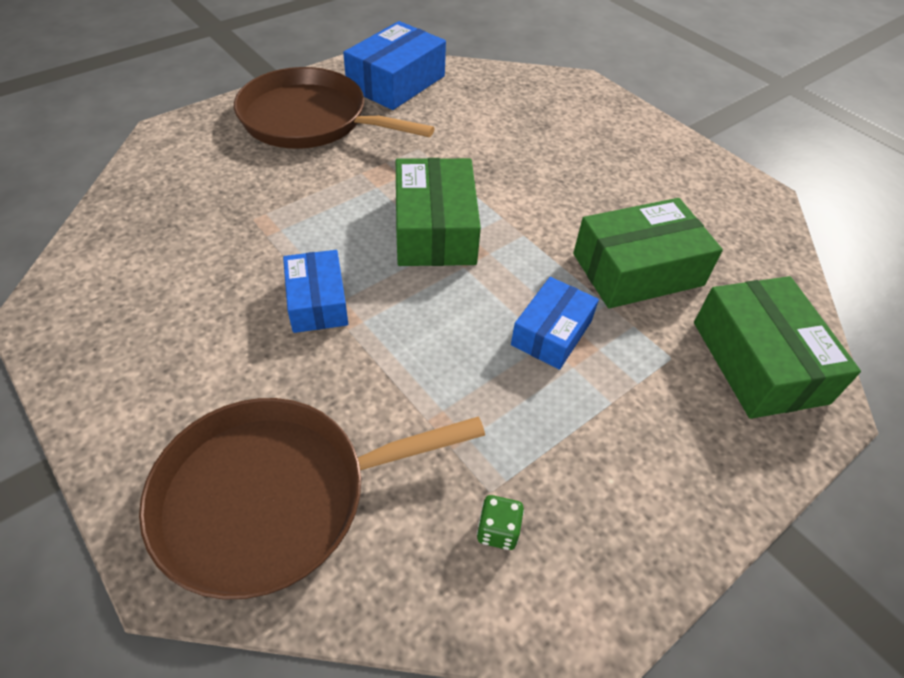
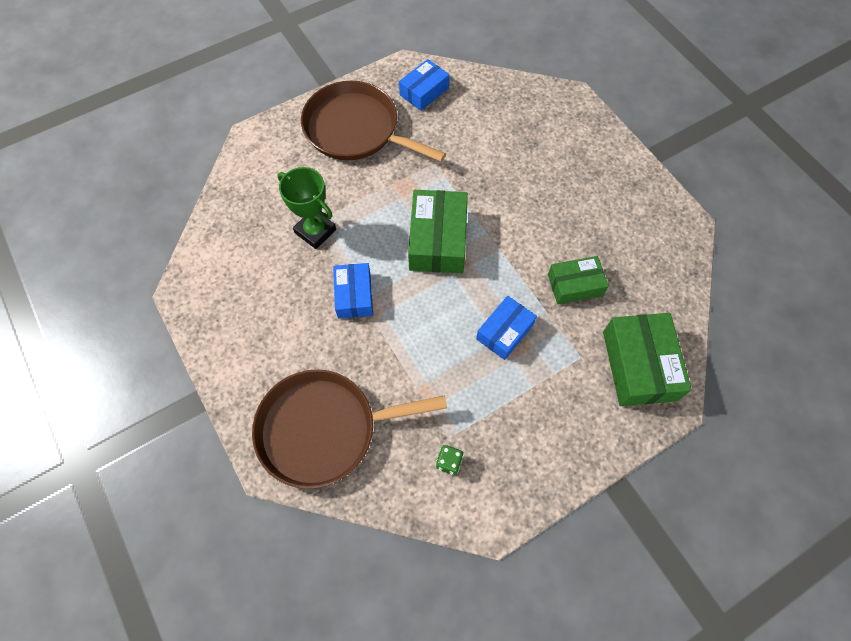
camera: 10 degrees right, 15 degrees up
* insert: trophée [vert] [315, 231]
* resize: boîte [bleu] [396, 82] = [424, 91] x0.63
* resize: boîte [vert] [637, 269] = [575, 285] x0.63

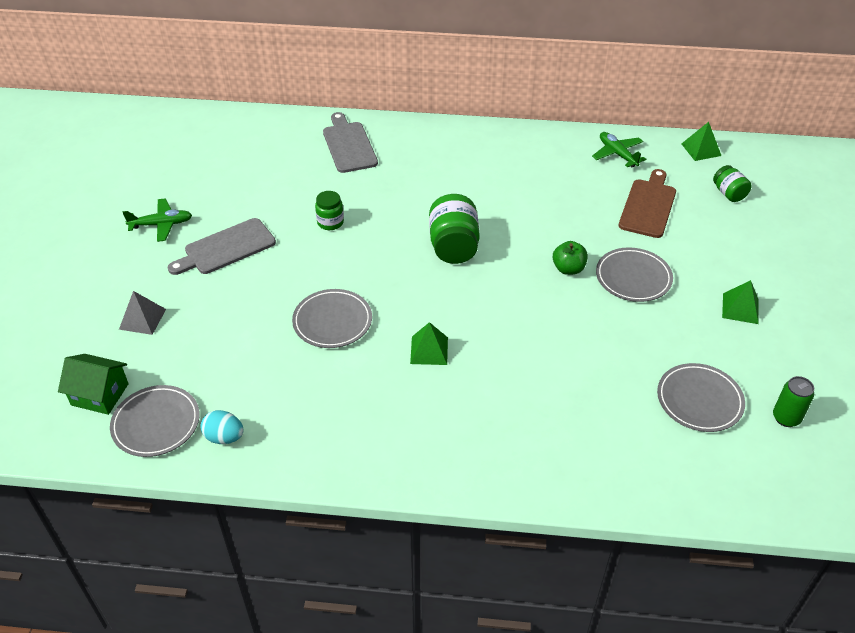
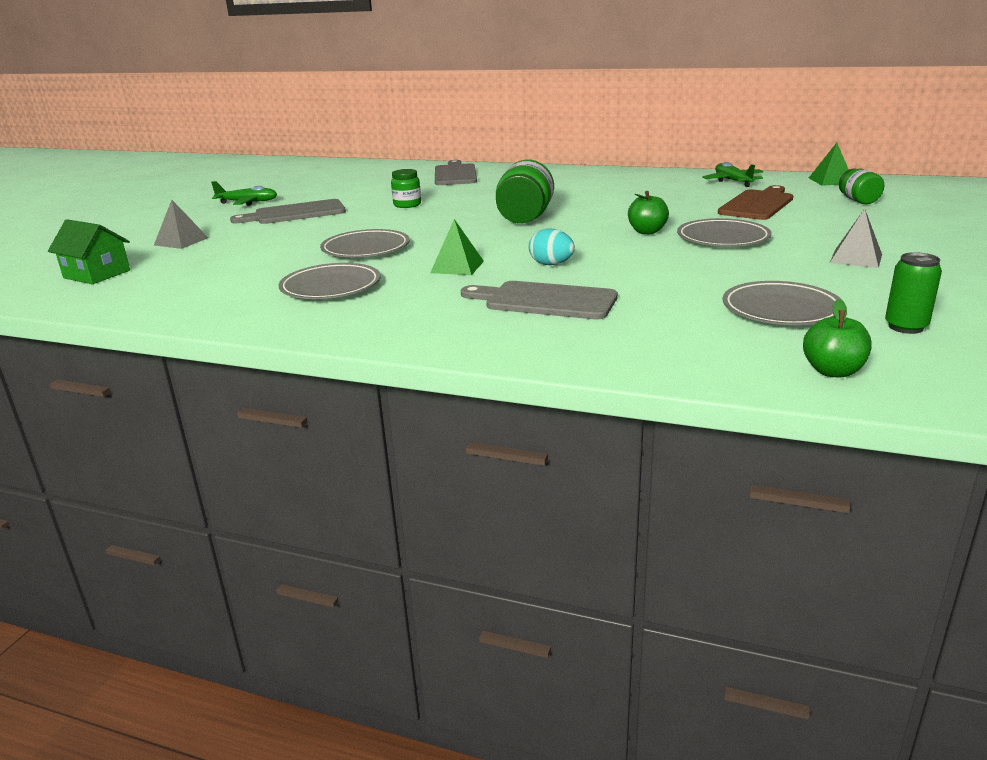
camera: 15 degrees right, 20 degrees down
* move: assiette [gris] [156, 423] to [331, 287]
* insert: planche à découper [gris] [545, 301]
* move: œuf [turquoise] [224, 437] to [551, 264]
* insert: pomme [vert] [833, 371]
* recolor: pyramide [vert] [740, 308] to pyramide [gris] [856, 258]

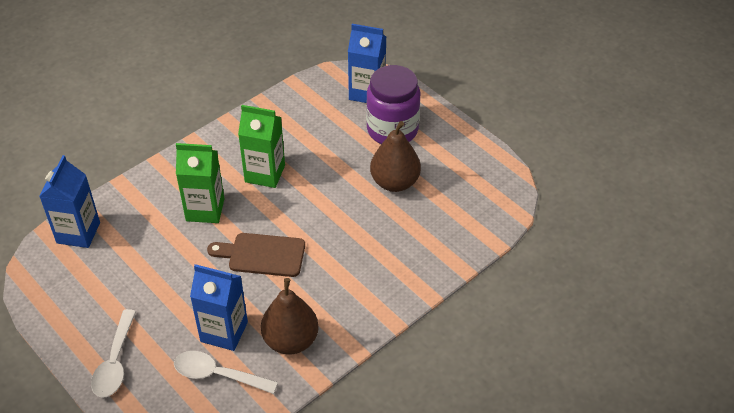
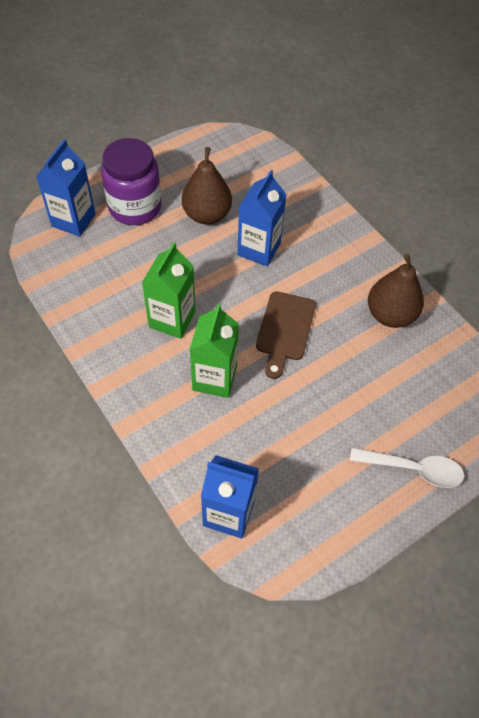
camera: 85 degrees left, 10 degrees up
* move: brique de lait [bleu] [224, 332] to [259, 249]
* delete: cuillère [blanc] [218, 375]

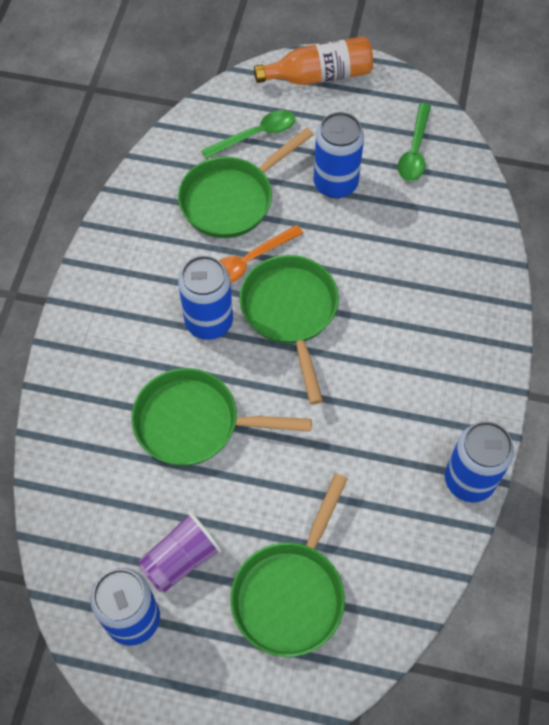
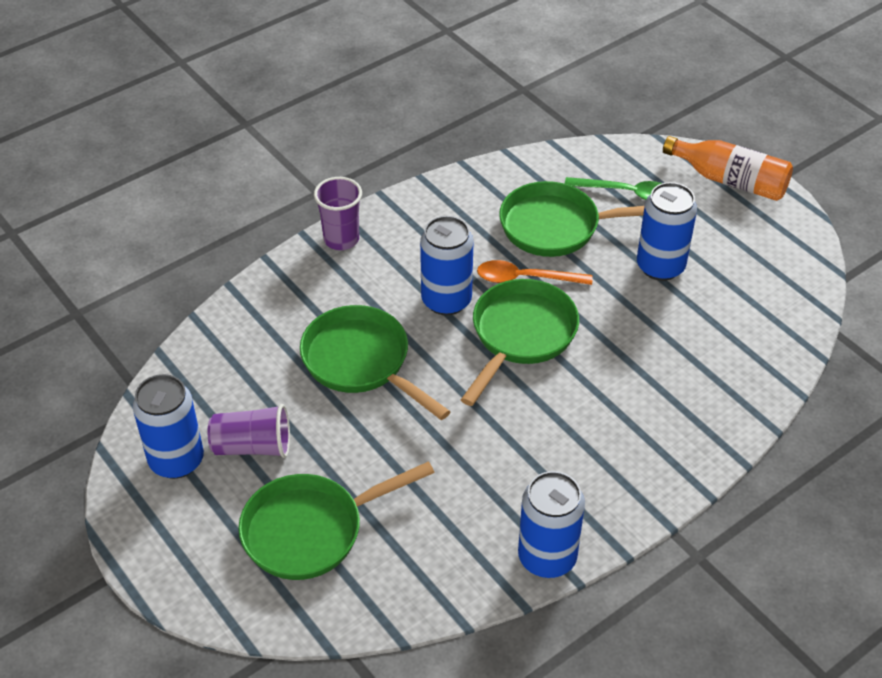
camera: 40 degrees right, 15 degrees down
* insert: gobelet [violet] [341, 239]
* delete: cuillère [vert] [415, 151]

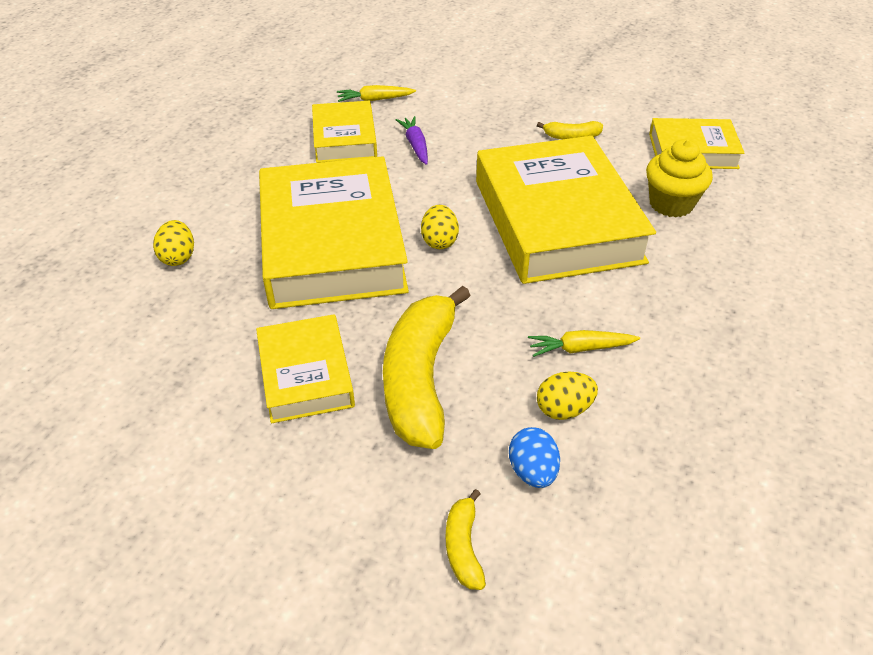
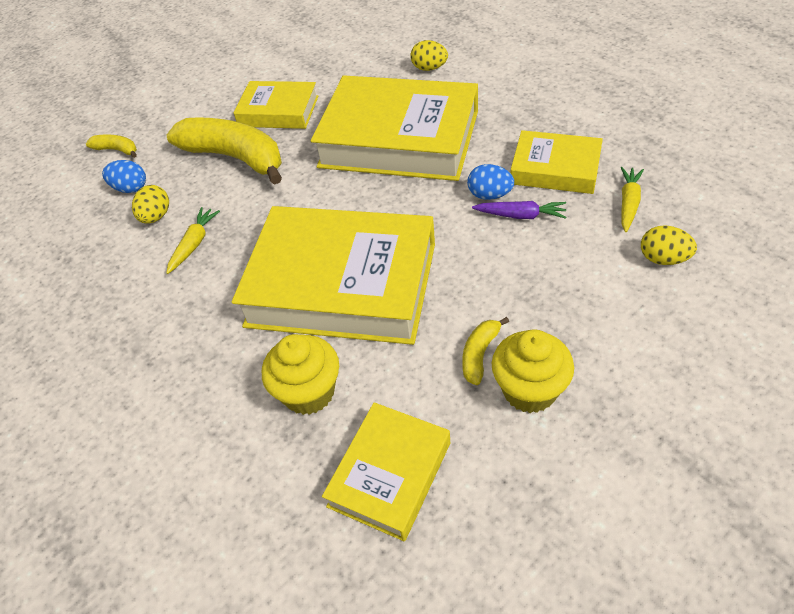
camera: 120 degrees right, 5 degrees up
* insert: œuf [bleu] [489, 195]
* insert: muffin [jaune] [529, 390]
* move: œuf [jaune] [439, 241] to [663, 259]

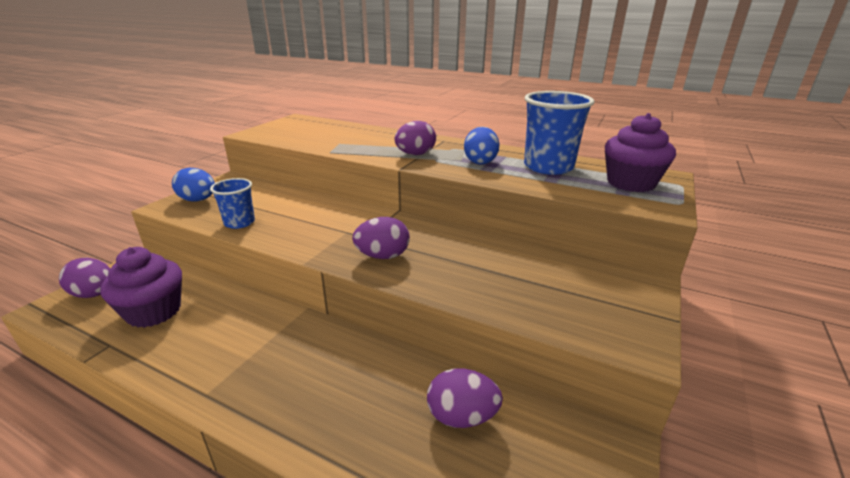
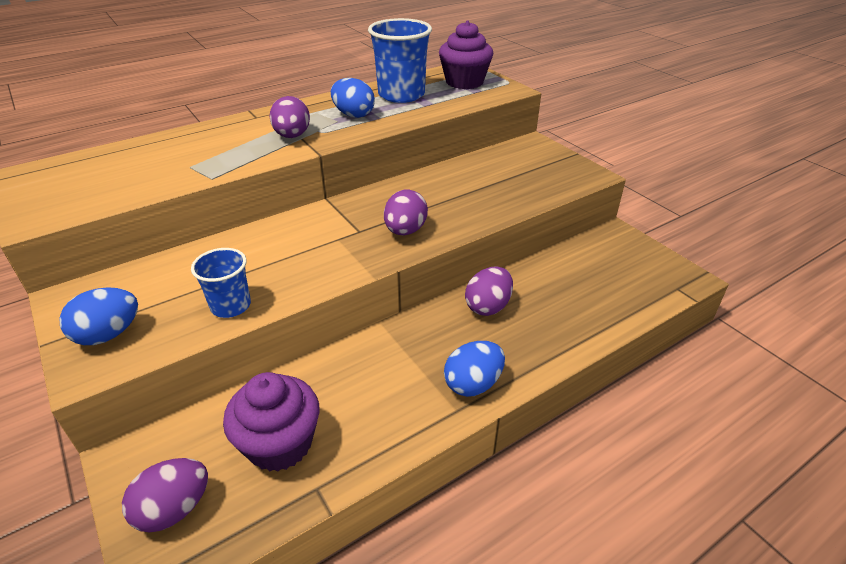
camera: 60 degrees left, 10 degrees up
* insert: œuf [bleu] [473, 384]
* move: œuf [violet] [461, 416] to [488, 306]

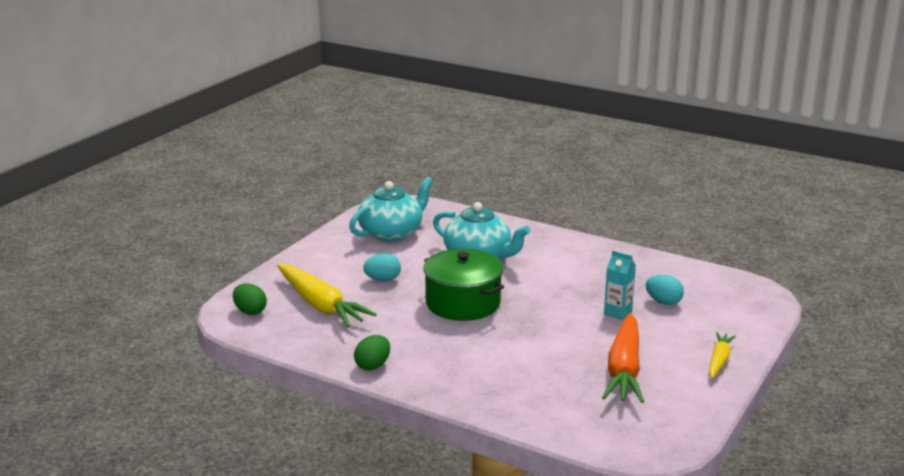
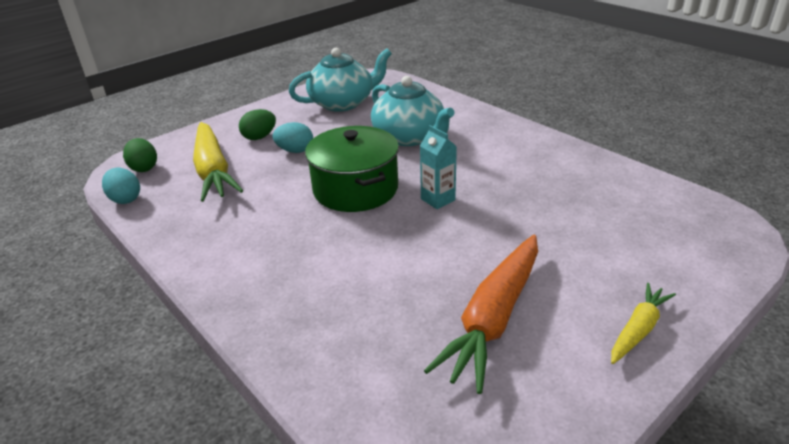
camera: 20 degrees right, 10 degrees up
* move: œuf [turquoise] [663, 302] to [125, 199]
* move: œuf [vert] [373, 366] to [259, 137]
* move: brique de lait [turquoise] [618, 313] to [438, 199]

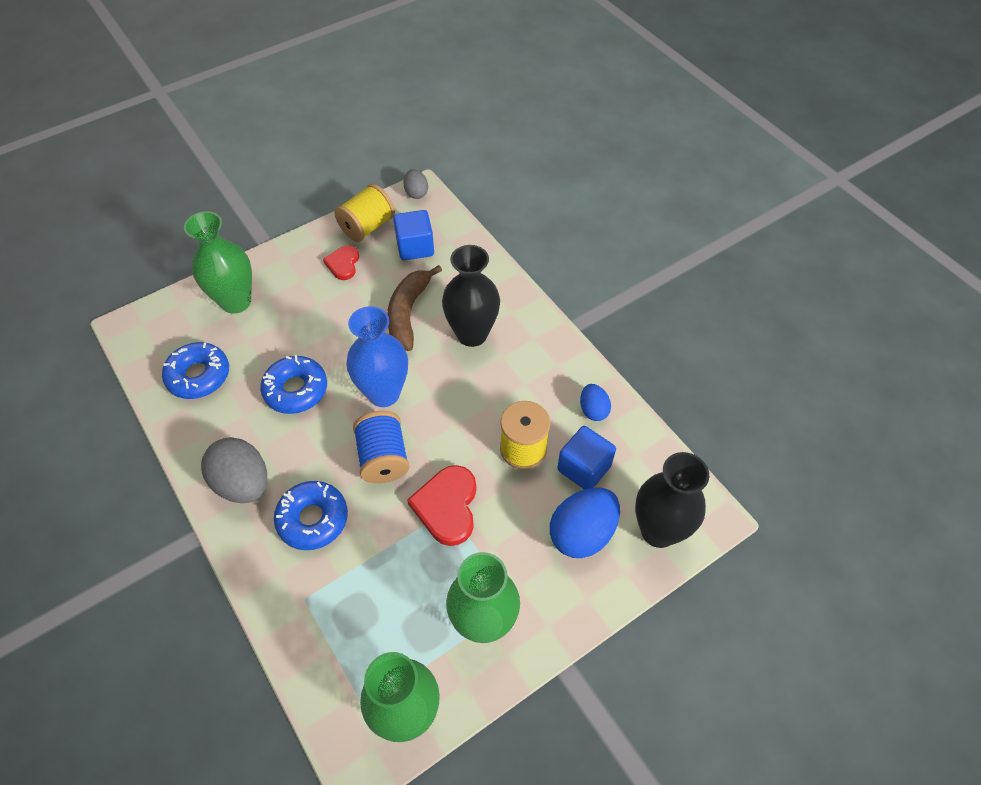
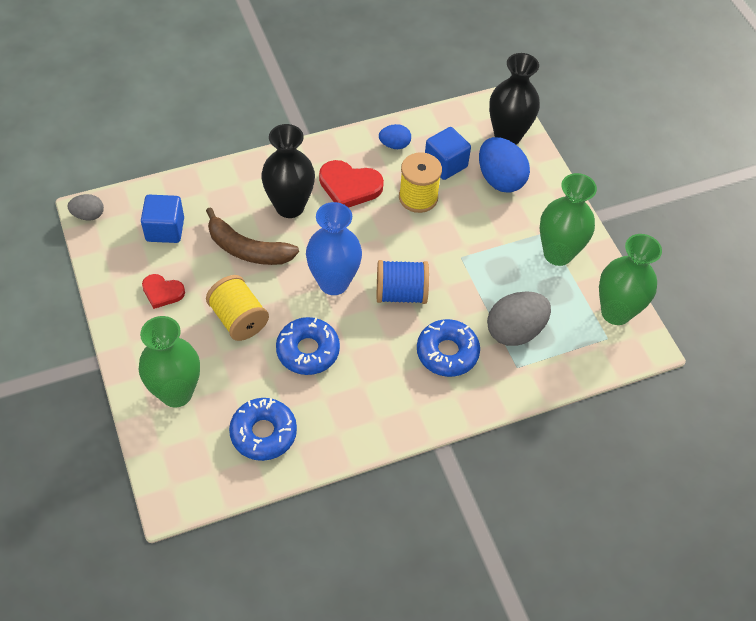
camera: 80 degrees left, 0 degrees up
* move: bobine [jaune] [367, 227] to [238, 319]
* move: cœur [rouge] [447, 506] to [349, 186]
* move: œuf [gris] [243, 483] to [515, 331]

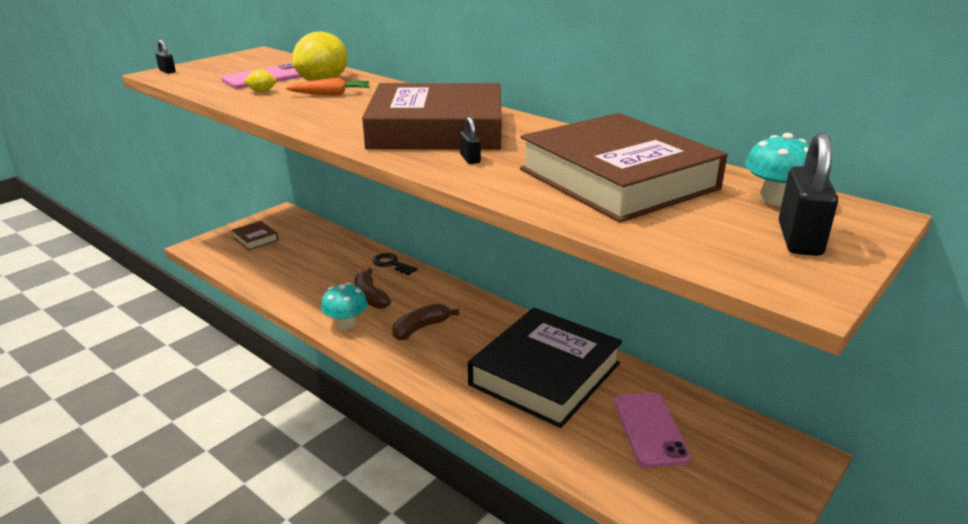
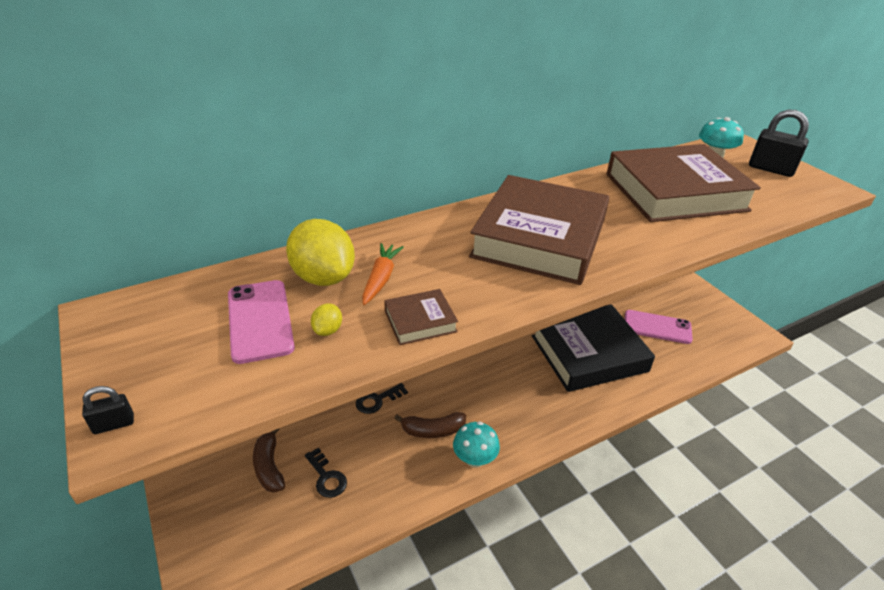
camera: 70 degrees left, 10 degrees up
* move: banane [marron] [421, 328] to [269, 467]
* insert: clé [noir] [326, 477]
* move: livre [marron] [255, 239] to [420, 321]
* rotate: livre [noir] [545, 374] = [589, 353] 75 degrees counterclockwise
* delete: cadenas [noir] [470, 159]

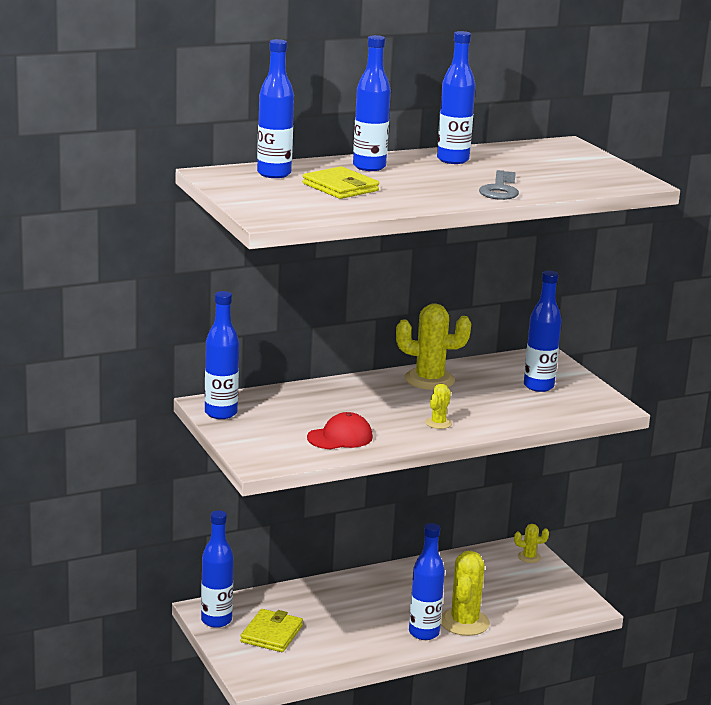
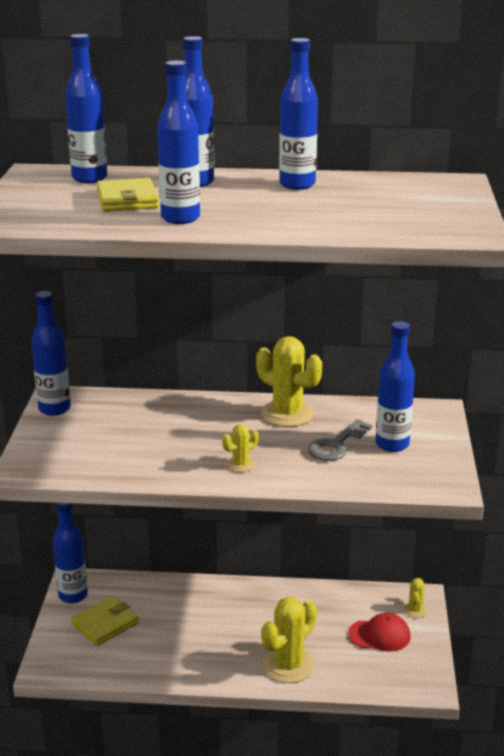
camera: 30 degrees right, 5 degrees up
* move: bouteille [bleu] [424, 633] to [180, 218]
* move: clé [gris] [500, 189] to [336, 445]
* move: casquette [rouge] [340, 437] to [379, 635]
* rotate: cactus [jaune] [529, 557] = [415, 610] 75 degrees clockwise

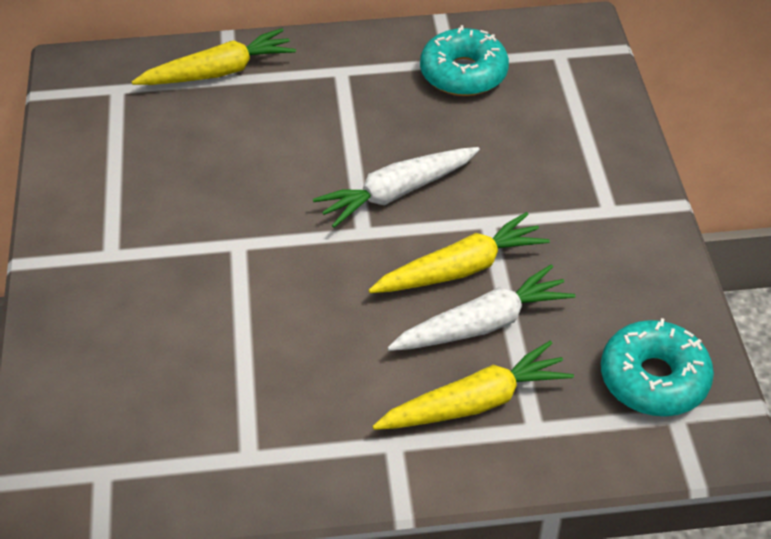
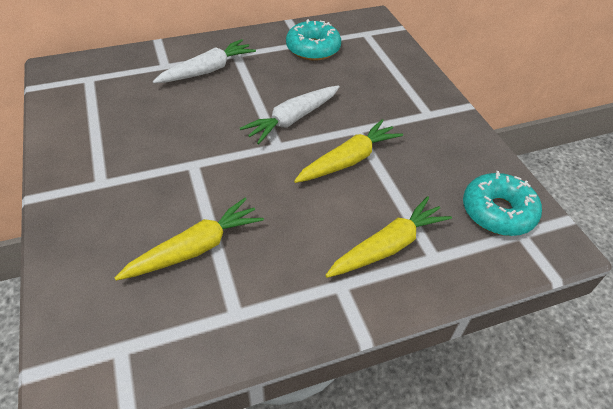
camera: 15 degrees left, 0 degrees up
* move: carotte [jaune] [218, 72] to [195, 248]
* move: carotte [blanc] [483, 324] to [207, 70]

